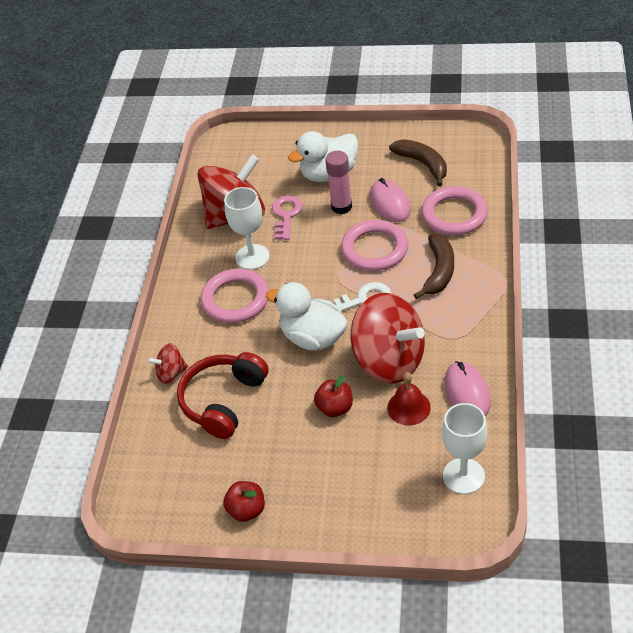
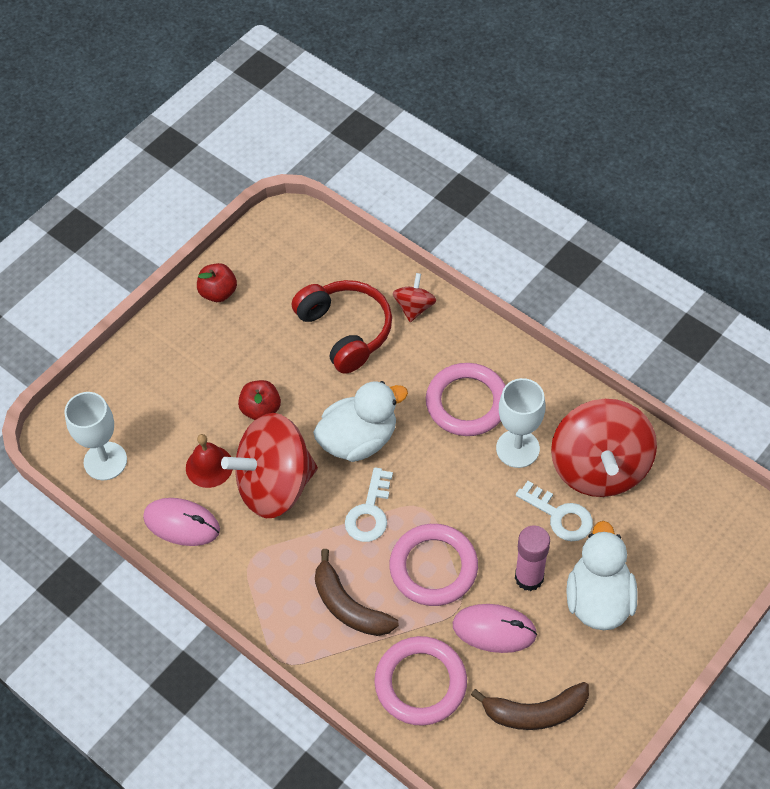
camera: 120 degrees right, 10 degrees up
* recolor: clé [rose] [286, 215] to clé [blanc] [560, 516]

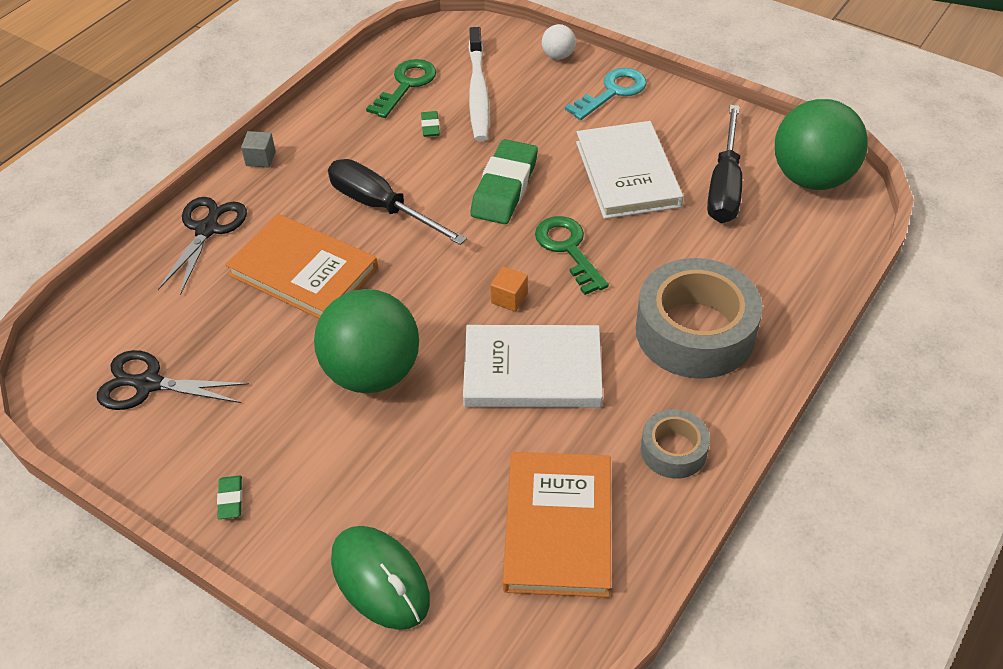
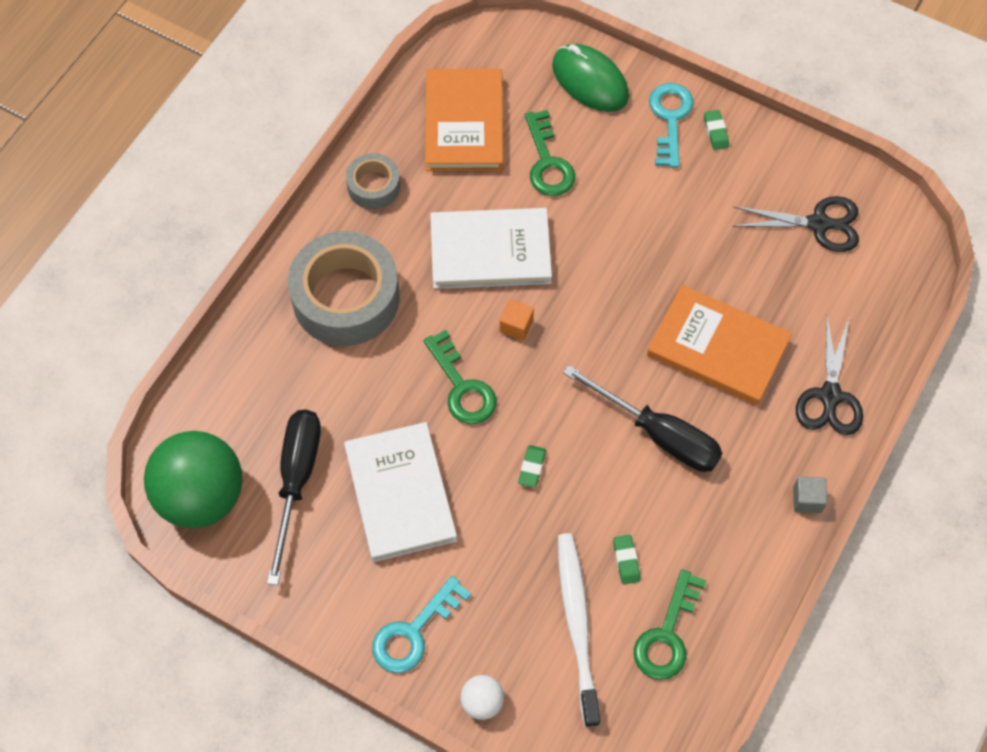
camera: 175 degrees right, 15 degrees up
* resize: gomme [vert] [505, 188] = [532, 467] x0.43
* insert: clé [vert] [547, 162]
* insert: clé [turquoise] [670, 119]
* delete: balle [vert] [372, 373]

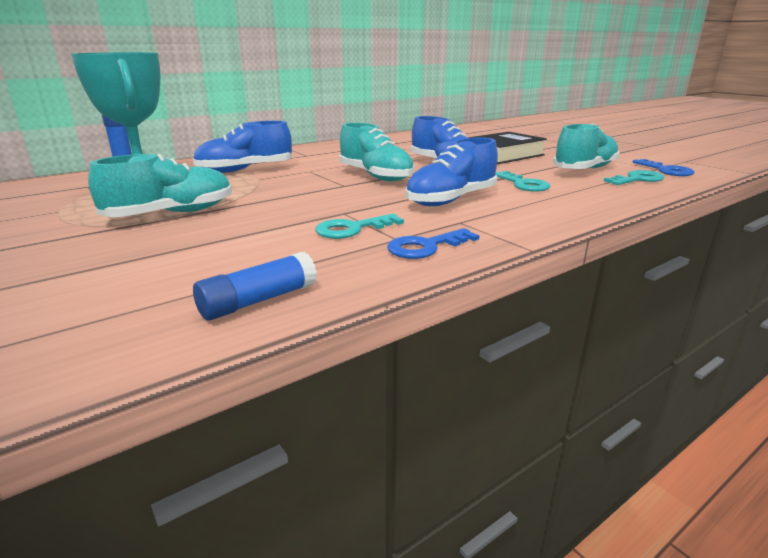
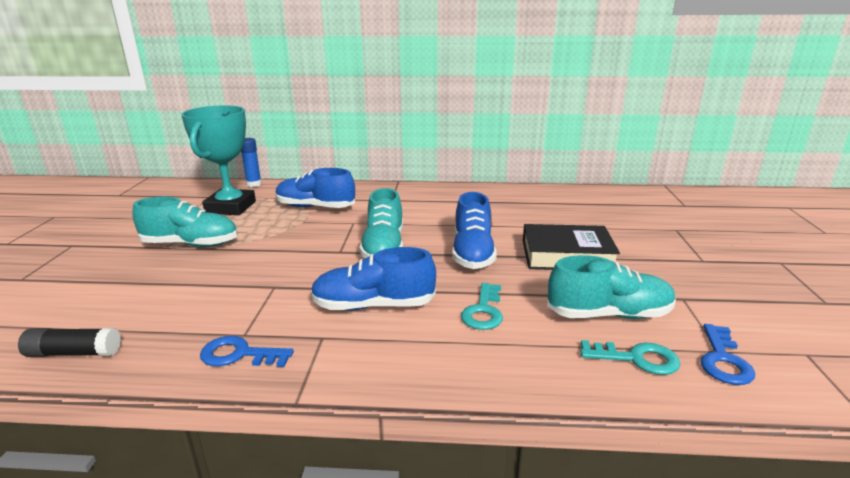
camera: 40 degrees right, 0 degrees up
* recolor: bâton de colle [bleu] [259, 301] to bâton de colle [noir] [74, 353]
* delete: clé [turquoise] [352, 229]

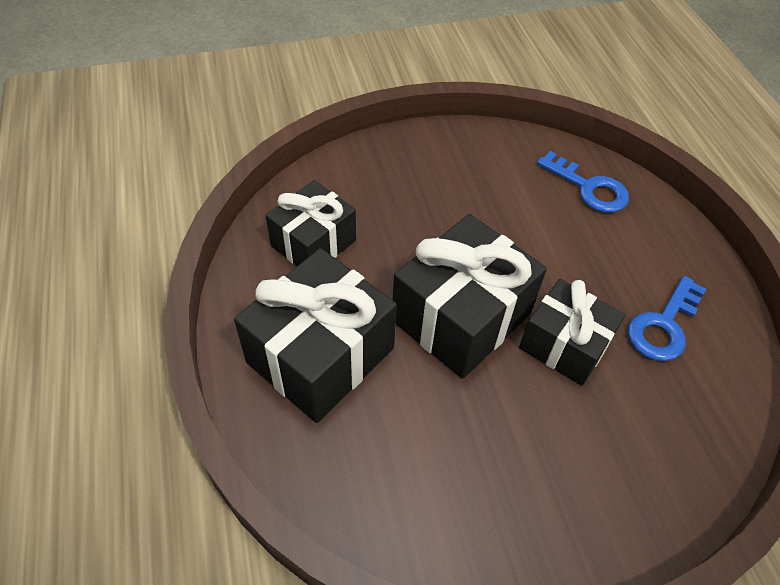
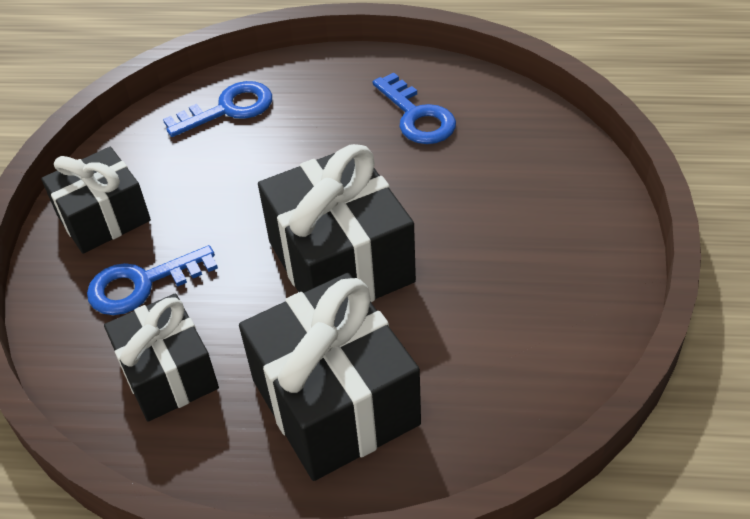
camera: 65 degrees left, 5 degrees down
* move: cadeau [noir] [564, 345] to [104, 218]
* insert: clé [bleu] [142, 284]

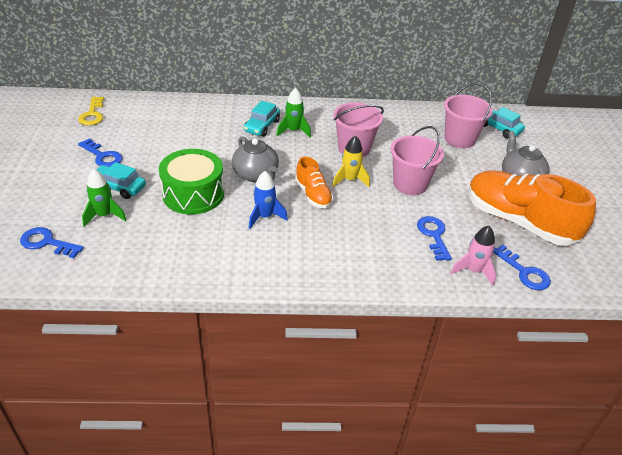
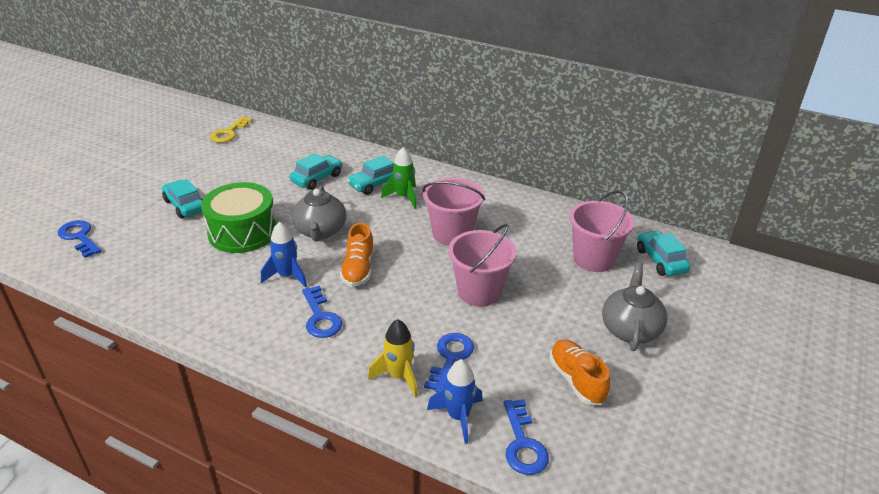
camera: 30 degrees right, 5 degrees down
* insert: voiture [turquoise] [317, 178]
* move: clé [bleu] [102, 156] to [320, 317]
* move: fusée [jaune] [350, 180] to [399, 376]
* recolor: fusée [rose] [473, 271] to fusée [bleu] [458, 417]
* resize: chaussure [orange] [519, 221] = [576, 380] x0.50
* delete: fusée [vert] [104, 215]

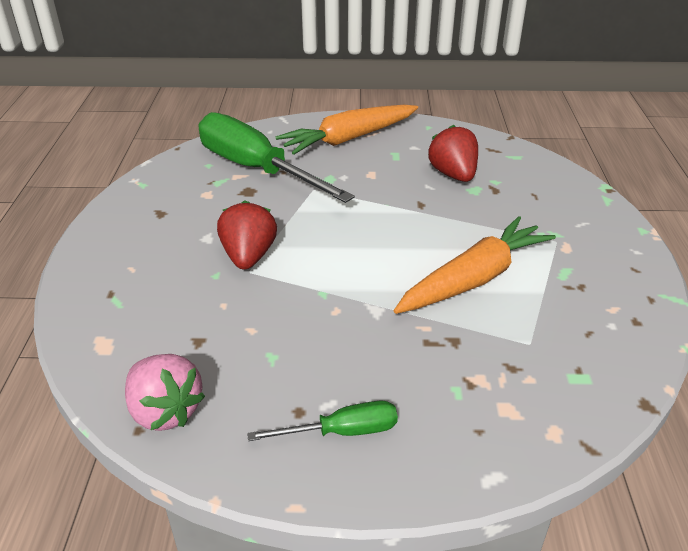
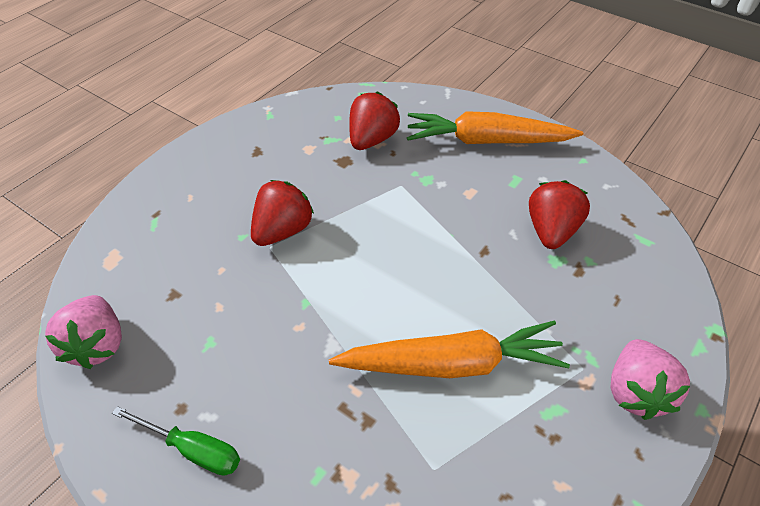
camera: 35 degrees right, 10 degrees up
* replace: tournevis [vert] [256, 169] to fraise [rouge] [372, 140]
* insert: fraise [rose] [636, 393]

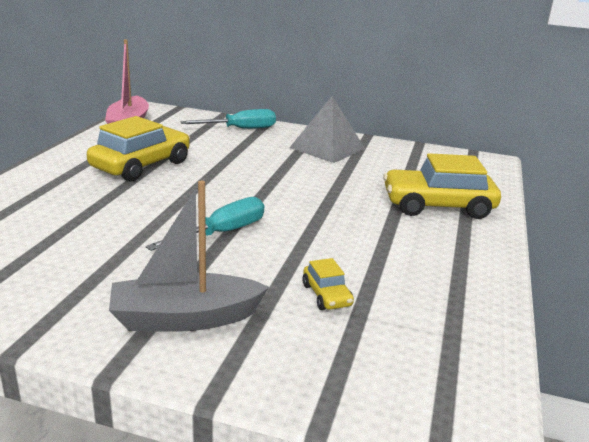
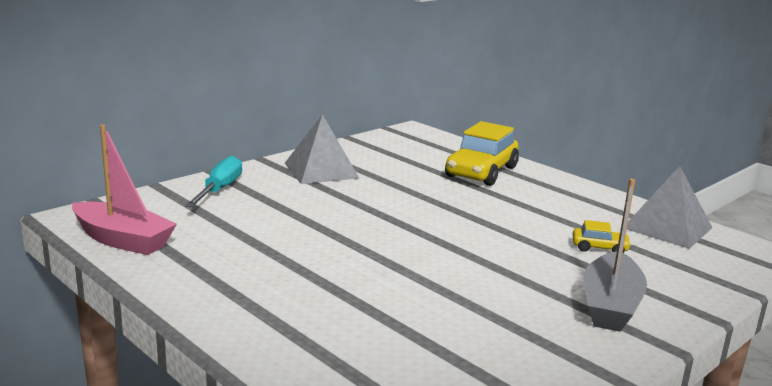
camera: 60 degrees left, 5 degrees down
* insert: pyramide [gris] [667, 227]
* delete: voiture [jaune] [141, 165]
* delete: tournevis [turquoise] [222, 233]

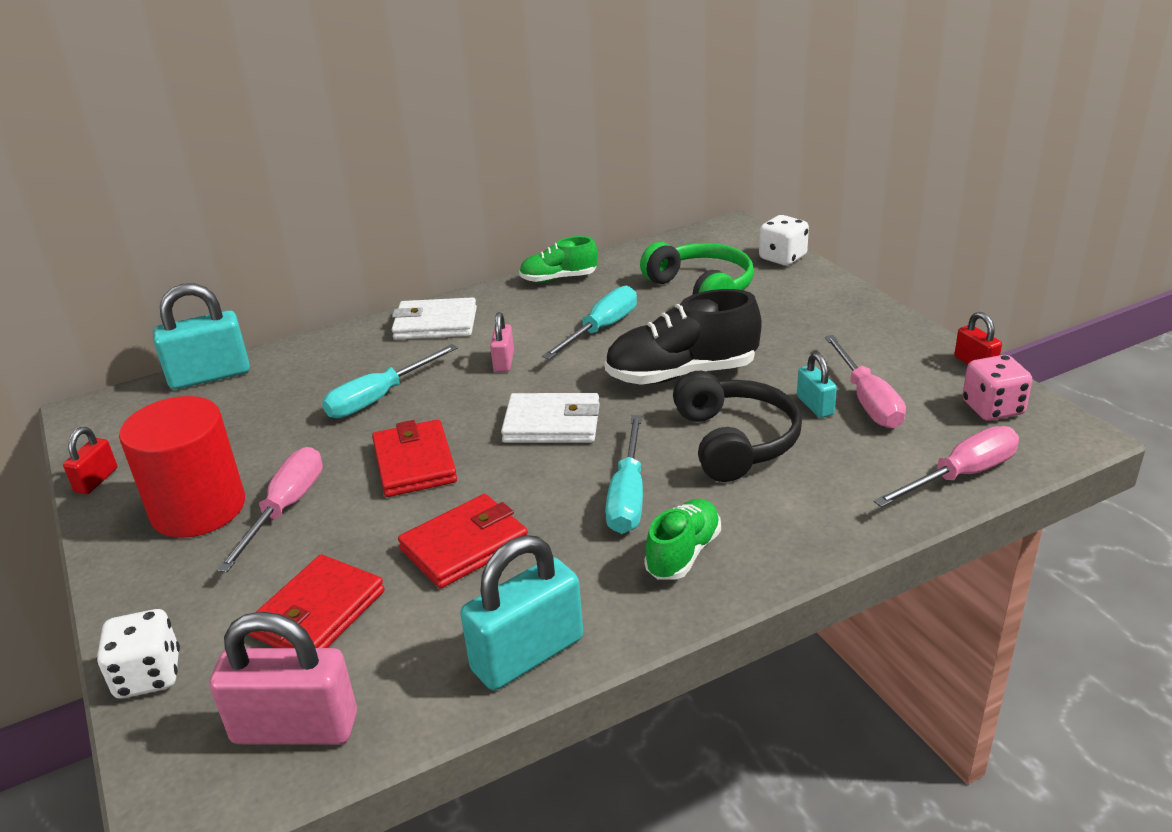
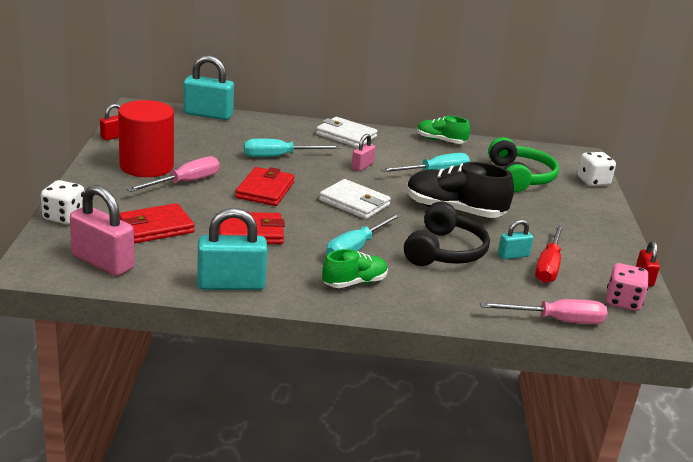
camera: 25 degrees right, 5 degrees down
* rotate: cadenas [turquoise] [815, 406] = [513, 255] 60 degrees clockwise
* recolor: tournevis [rose] [867, 400] to tournevis [rouge] [548, 266]

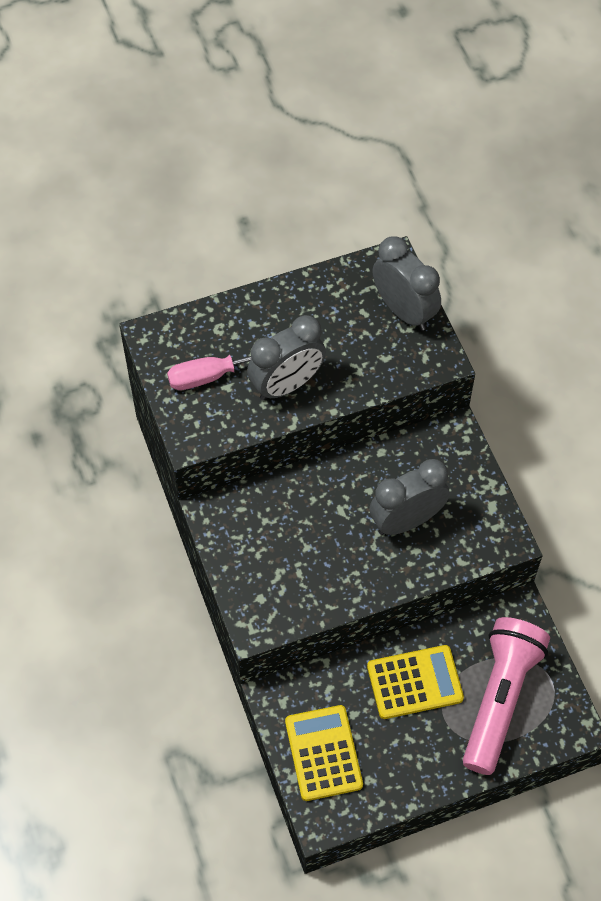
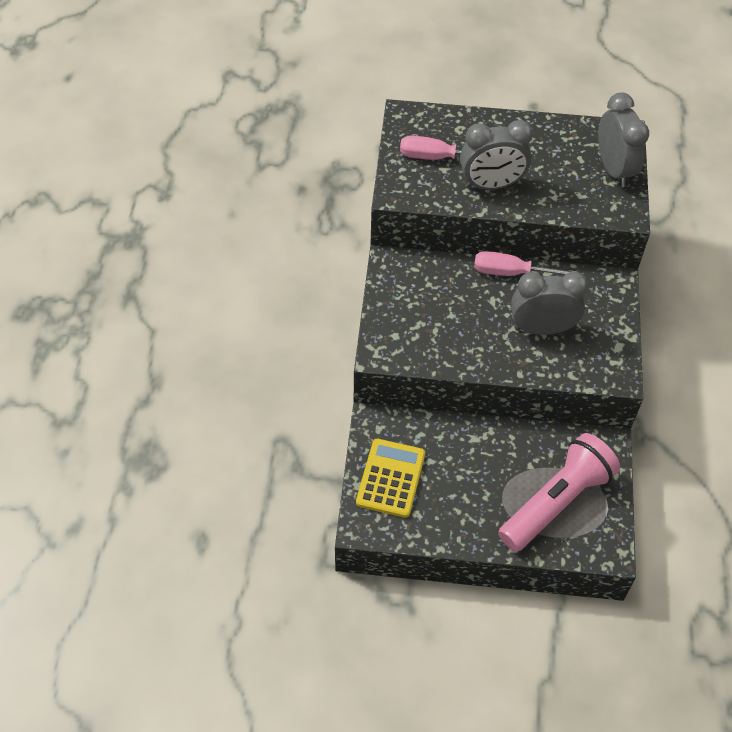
camera: 25 degrees right, 5 degrees down
* insert: tournevis [rose] [511, 272]
* delete: calculatrice [jaune] [414, 682]

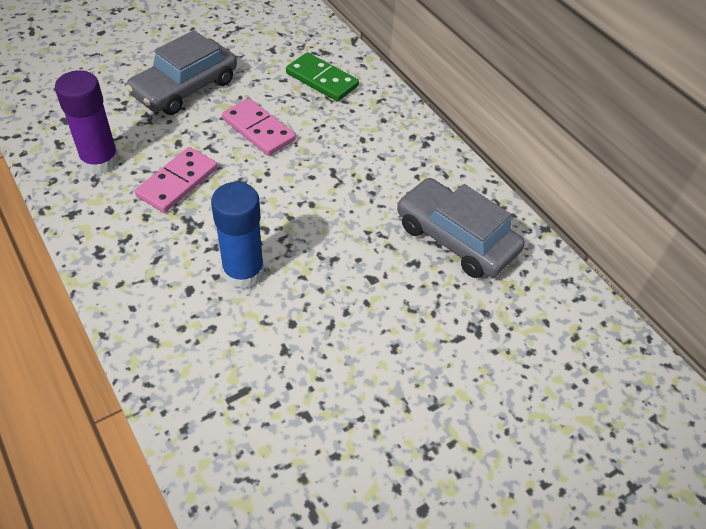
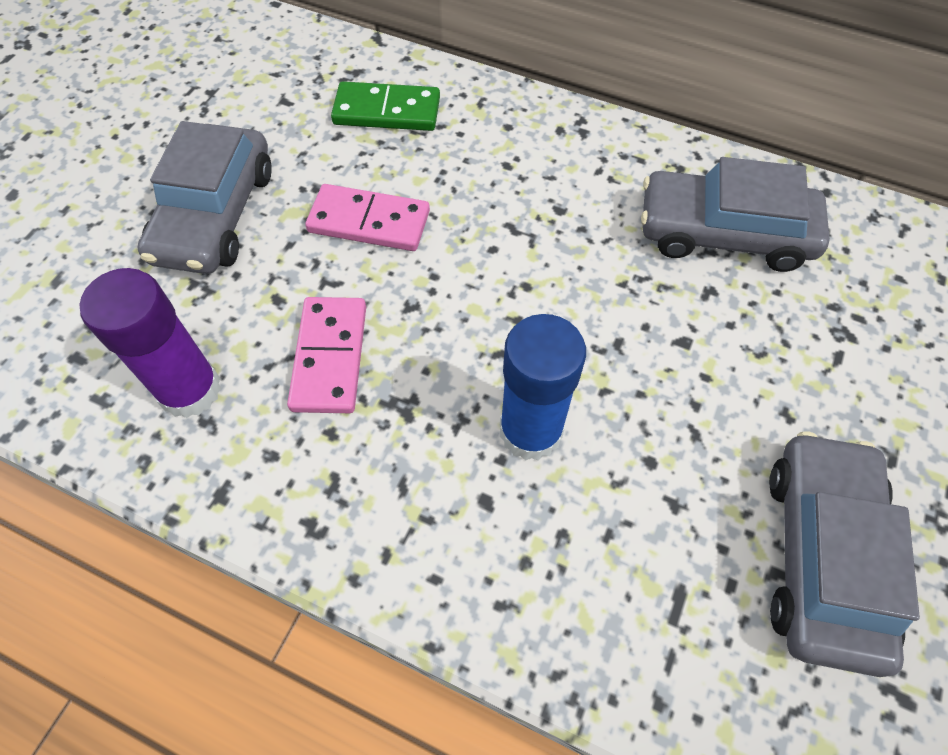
camera: 30 degrees left, 10 degrees up
* insert: voiture [gris] [821, 556]

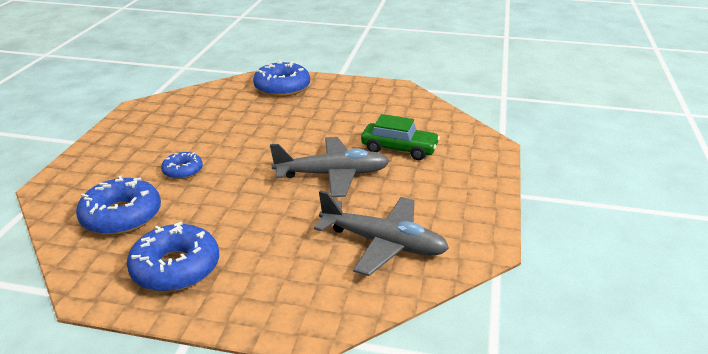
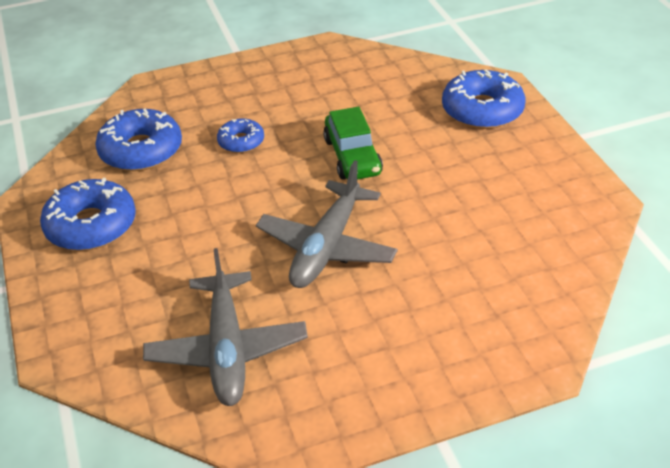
camera: 60 degrees right, 10 degrees up
* rotate: avion [gris] [332, 175] = [327, 247] 60 degrees clockwise
* move: voiture [vert] [399, 149] to [352, 156]

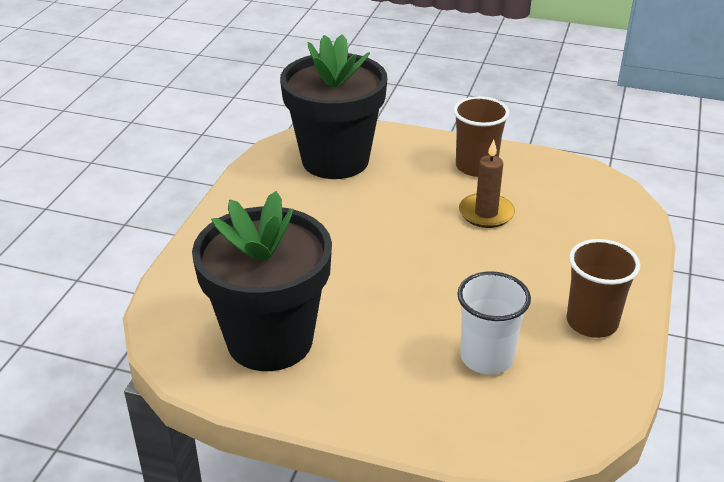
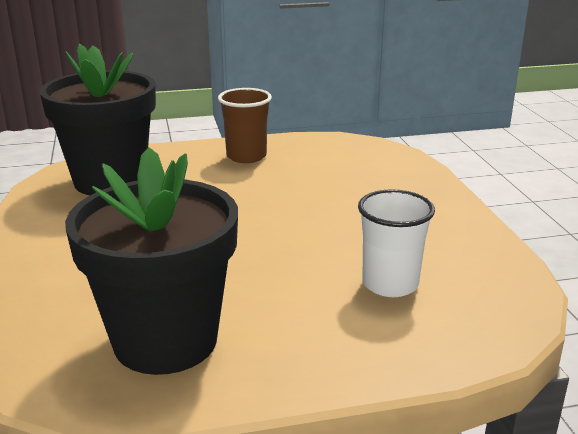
camera: 30 degrees left, 10 degrees down
* delete: bougie [marron] [486, 213]
* delete: gobelet [marron] [592, 322]

